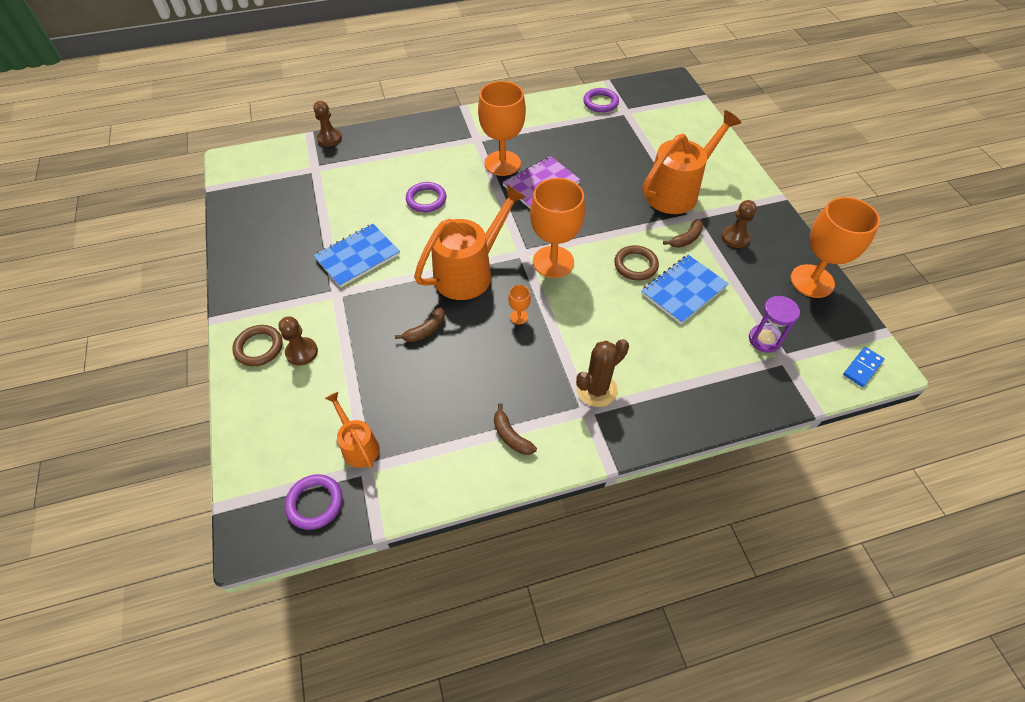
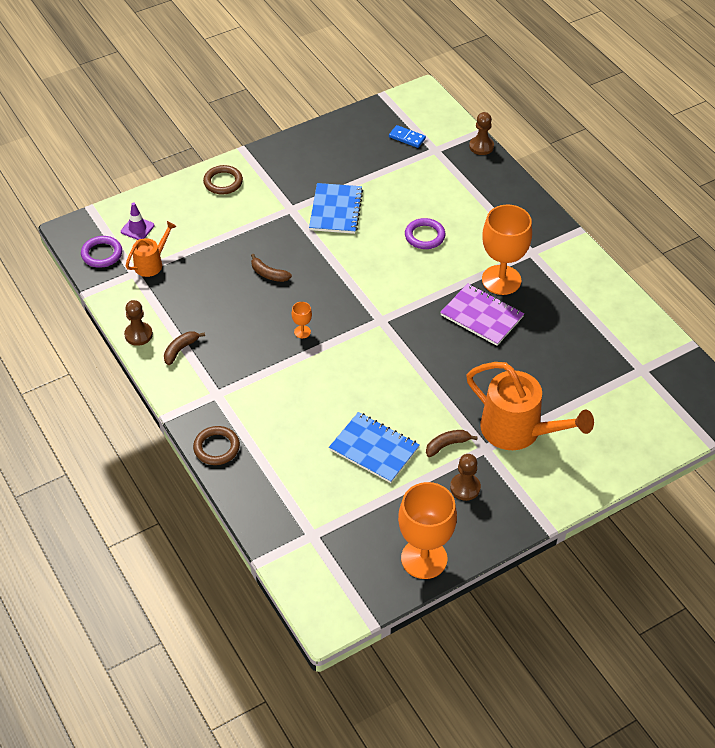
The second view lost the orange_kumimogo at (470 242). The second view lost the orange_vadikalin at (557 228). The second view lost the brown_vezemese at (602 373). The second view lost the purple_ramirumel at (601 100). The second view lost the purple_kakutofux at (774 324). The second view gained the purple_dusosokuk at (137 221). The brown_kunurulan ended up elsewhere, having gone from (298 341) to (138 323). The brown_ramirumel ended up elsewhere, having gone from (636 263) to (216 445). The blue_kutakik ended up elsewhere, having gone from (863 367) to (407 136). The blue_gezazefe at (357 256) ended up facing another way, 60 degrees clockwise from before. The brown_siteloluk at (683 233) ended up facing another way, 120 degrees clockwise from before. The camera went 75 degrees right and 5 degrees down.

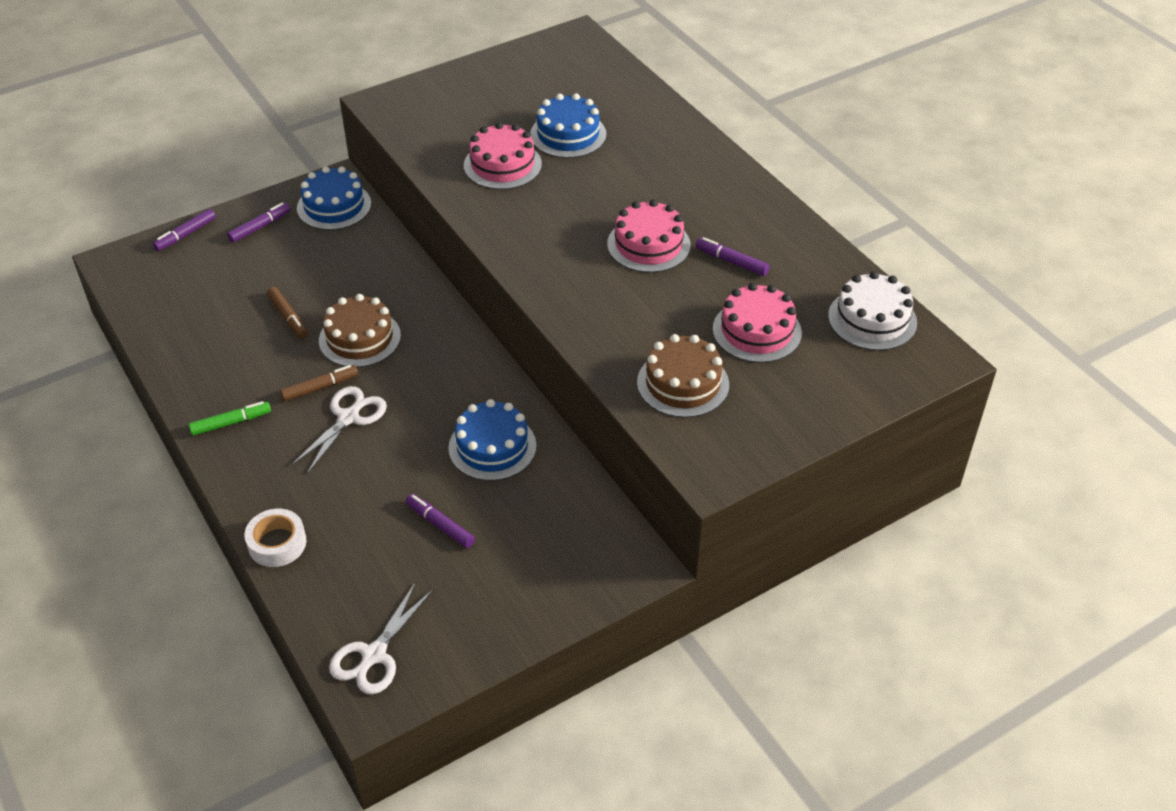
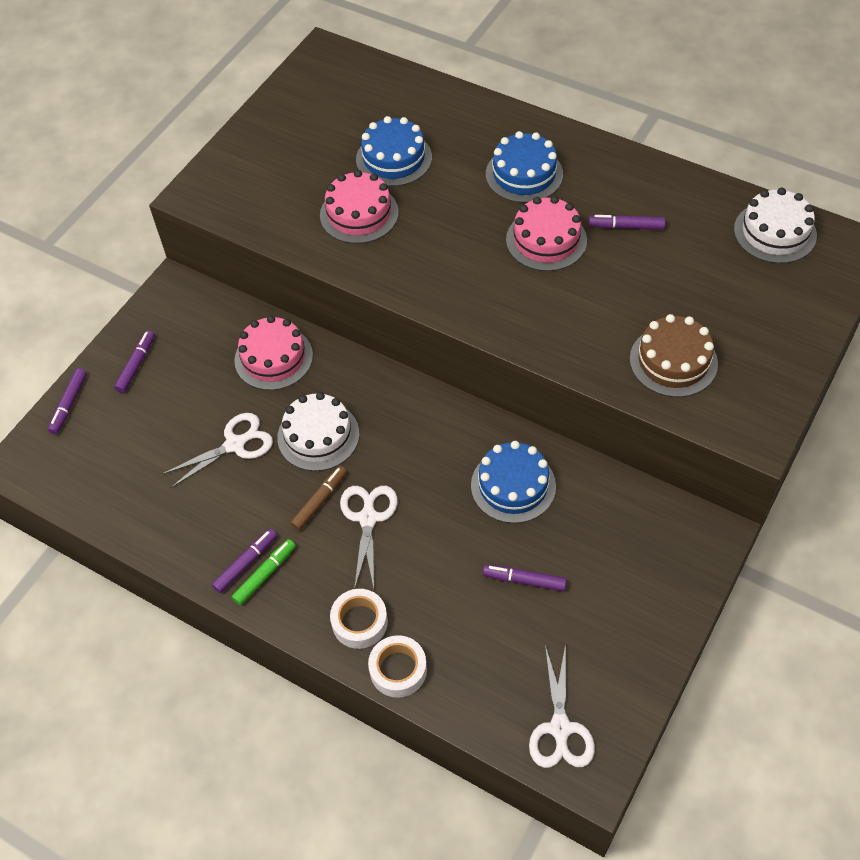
The second view gained the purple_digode at (244 561). The second view gained the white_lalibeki at (359 619). The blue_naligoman ended up elsewhere, having gone from (334 198) to (524 167). The pink_naligoman ended up elsewhere, having gone from (757 323) to (273 352). Where the brown_digode stood at (287 312), the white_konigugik came to stand at (217 450). What was the brown_naligoman at (360 331) turned into the white_naligoman at (318 431). The camera went 25 degrees left and 10 degrees up.

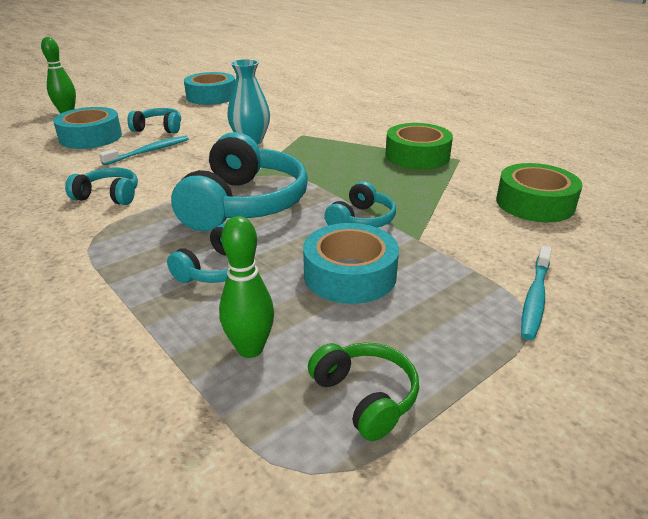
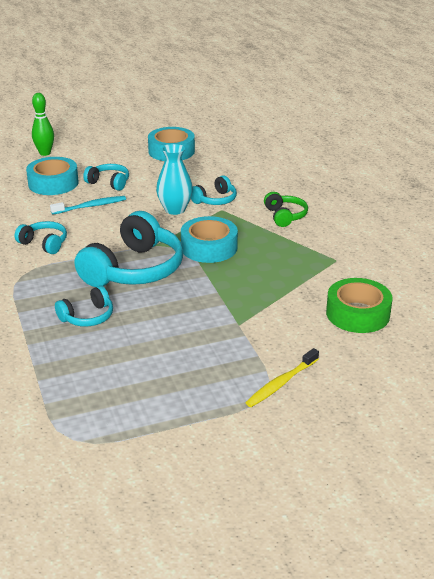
The second view lost the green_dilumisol at (246 287). The second view lost the green_lalibeki at (419 146). The turquoise_lalibeki ended up elsewhere, having gone from (351 263) to (209 239). The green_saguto ended up elsewhere, having gone from (363 392) to (286 209). The turquoise_saguto ended up elsewhere, having gone from (360 204) to (214 190). What was the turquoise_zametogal at (536 293) turned into the yellow_zametogal at (282 377). The camera went 20 degrees right and 0 degrees up.

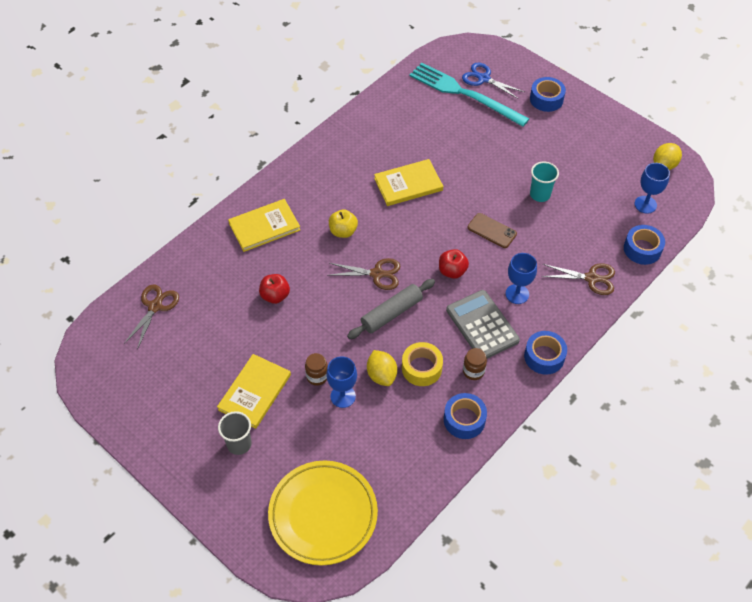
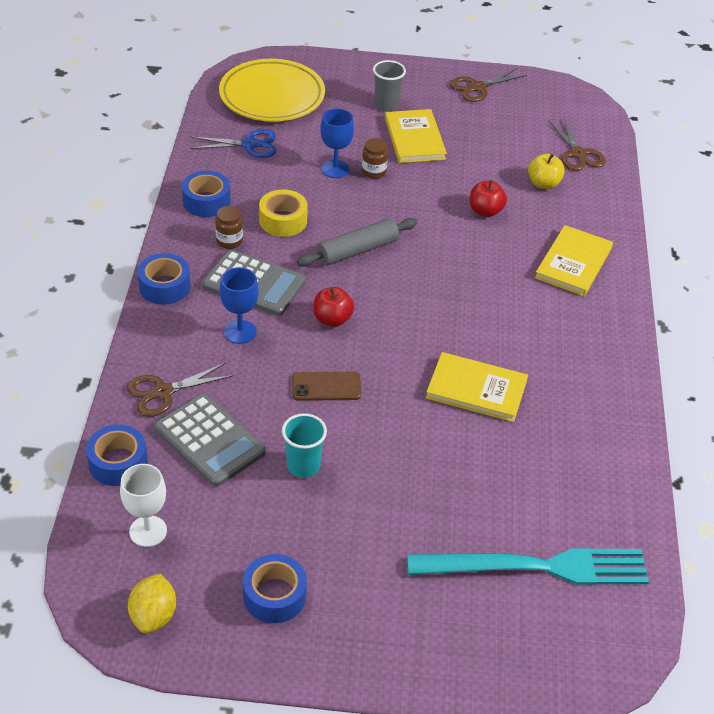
The second view lost the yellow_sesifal at (382 368). The second view gained the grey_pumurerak at (210 440). The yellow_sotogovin ended up elsewhere, having gone from (343 223) to (546 171). The brown_konigugik ended up elsewhere, having gone from (365 274) to (488 85). The blue_konigugik ended up elsewhere, having gone from (493 81) to (233 143). The blue_lalibeki ended up elsewhere, having gone from (548 94) to (275 588). What was the blue_vadikalin at (652 188) turned into the white_vadikalin at (143 505). The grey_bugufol at (391 309) ended up facing another way, 45 degrees clockwise from before. The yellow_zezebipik at (408 182) ended up facing another way, 75 degrees clockwise from before. The camera went 140 degrees right and 10 degrees down.

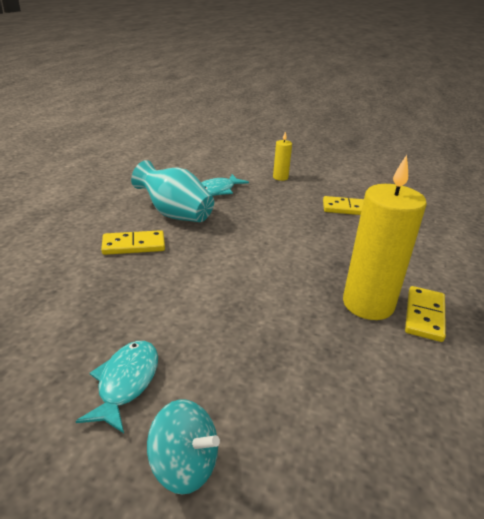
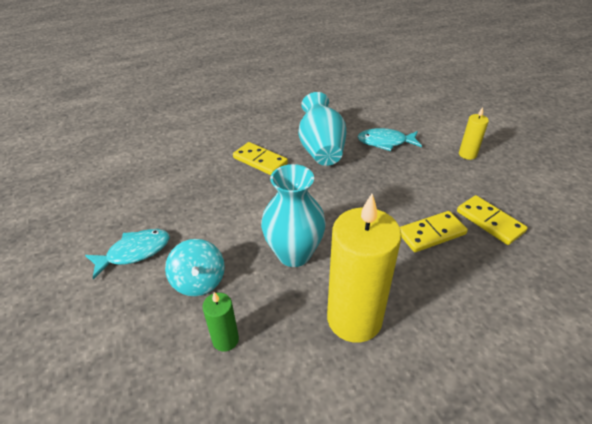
The second view gained the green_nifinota at (221 321). The second view gained the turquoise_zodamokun at (293 215). The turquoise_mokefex ended up elsewhere, having gone from (183 447) to (195 267). The yellow_kutakik ended up elsewhere, having gone from (425 314) to (434 231). The camera went 50 degrees right and 10 degrees up.

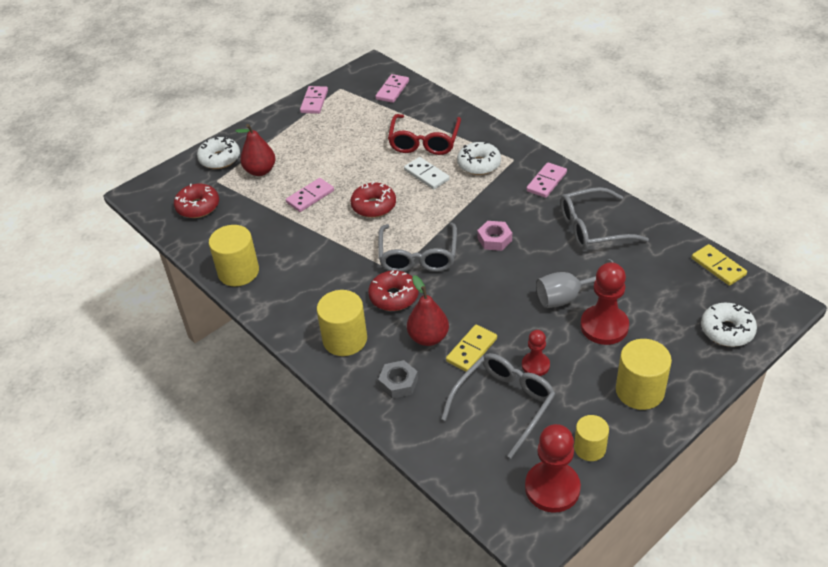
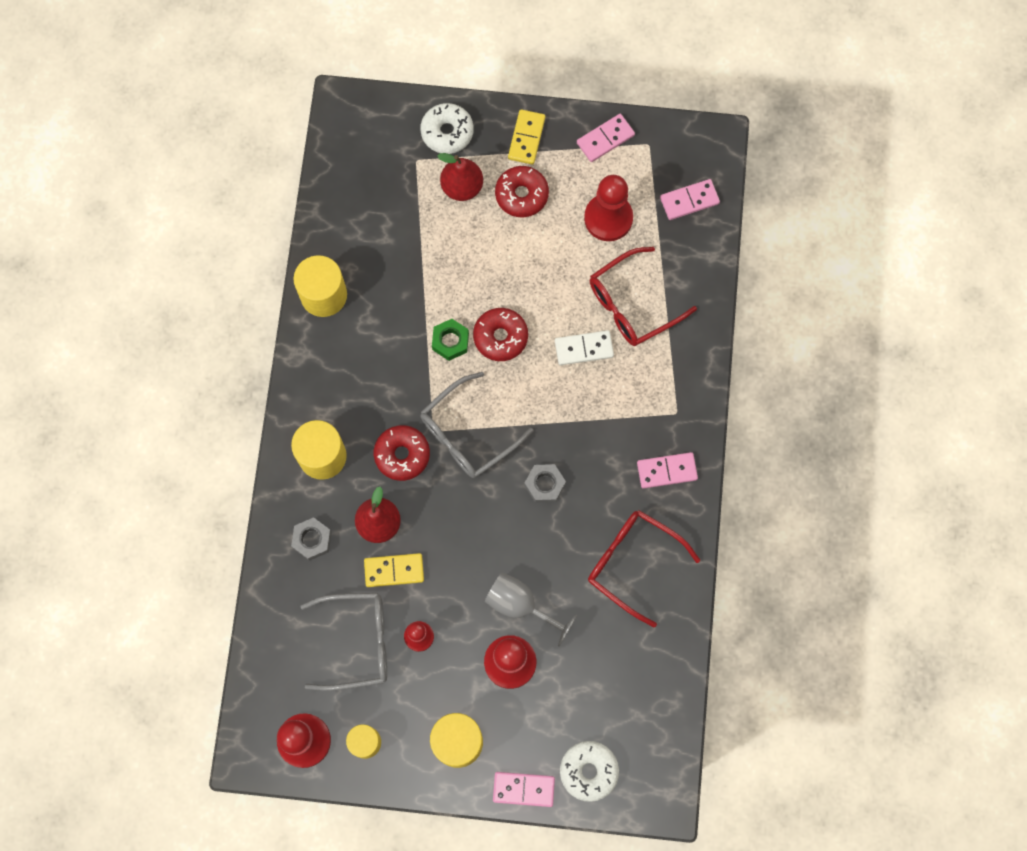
The second view lost the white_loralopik at (479 158). The second view gained the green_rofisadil at (450 340). The second view gained the red_kunurulan at (608 208). The red_loralopik ended up elsewhere, having gone from (196 201) to (522 191). The pink_kutakik ended up elsewhere, having gone from (310 195) to (524 789). The yellow_kutakik ended up elsewhere, having gone from (719 265) to (526 137). What was the pink_rofisadil at (494 236) turned into the grey_rofisadil at (545 483). What was the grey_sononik at (604 218) turned into the red_sononik at (644 568). The white_kutakik at (427 173) ended up facing another way, 75 degrees clockwise from before. The camera went 45 degrees right and 30 degrees up.

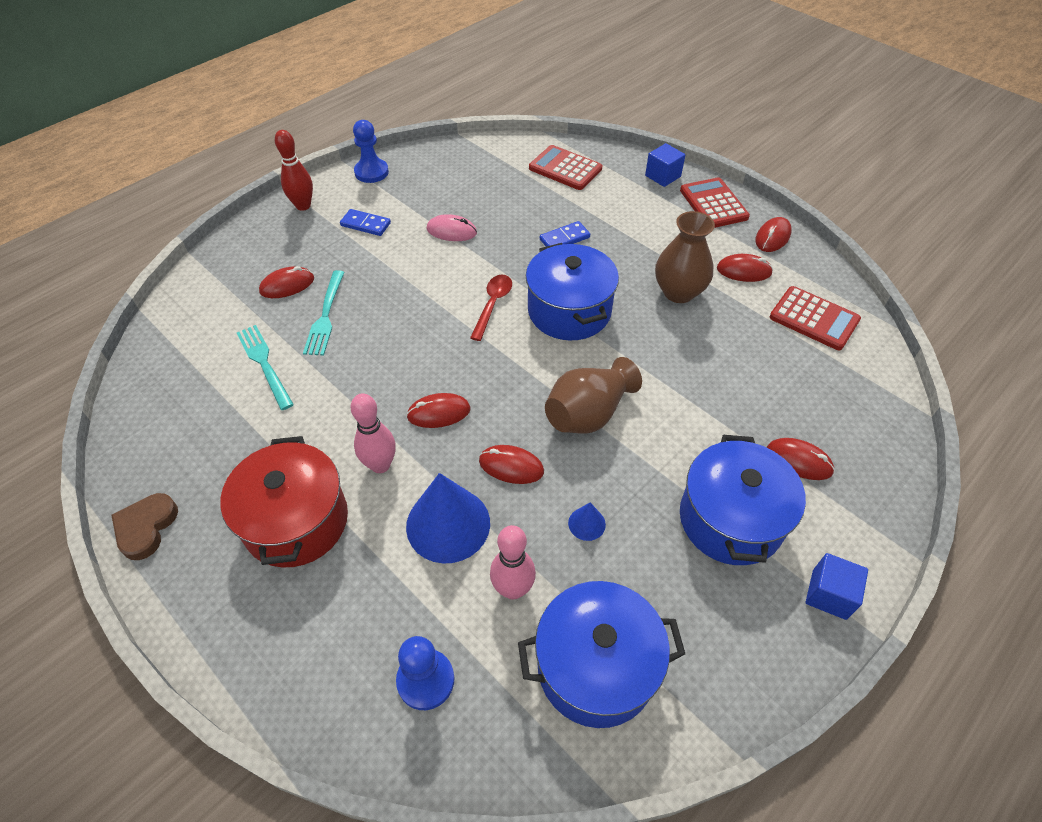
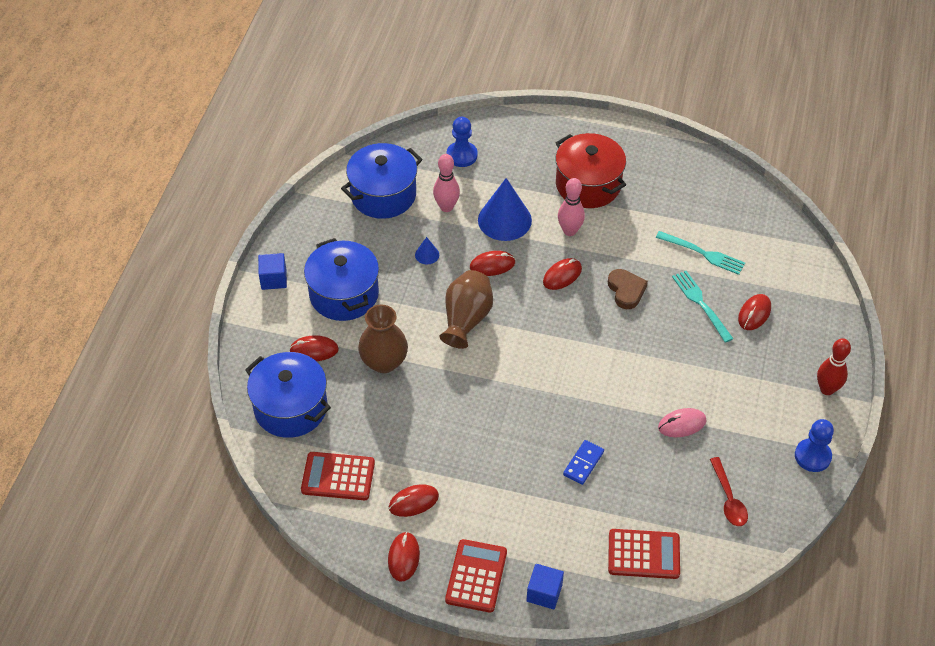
The second view lost the blue_kutakik at (365 222). The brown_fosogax ended up elsewhere, having gone from (144 526) to (628 289). The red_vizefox ended up elsewhere, having gone from (491 308) to (729 491). The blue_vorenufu ended up elsewhere, having gone from (572 291) to (288 395). The brown_zodamokun ended up elsewhere, having gone from (685 257) to (383 339). The red_pumurerak at (715 202) ended up facing another way, 120 degrees counterclockwise from before. The camera went 150 degrees right and 0 degrees up.

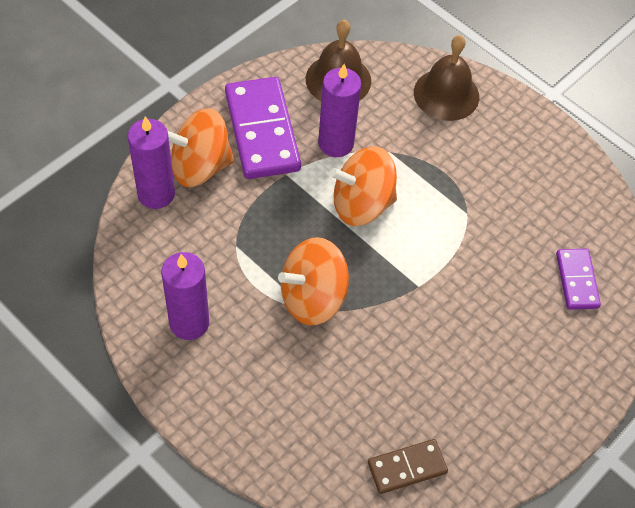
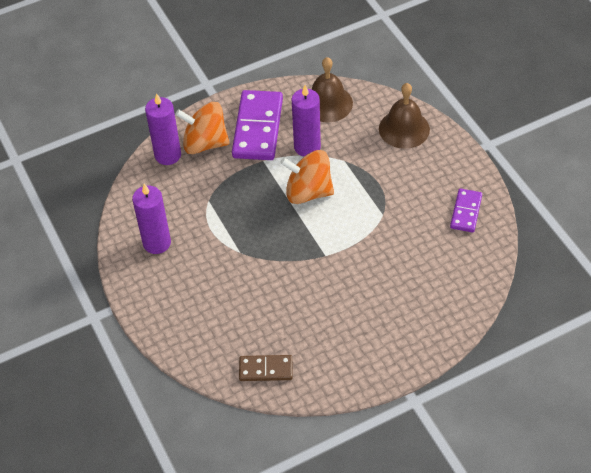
The second view lost the orange_mokefex at (313 281). The purple_kutakik ended up elsewhere, having gone from (578 279) to (466 210). The camera went 25 degrees right and 5 degrees down.

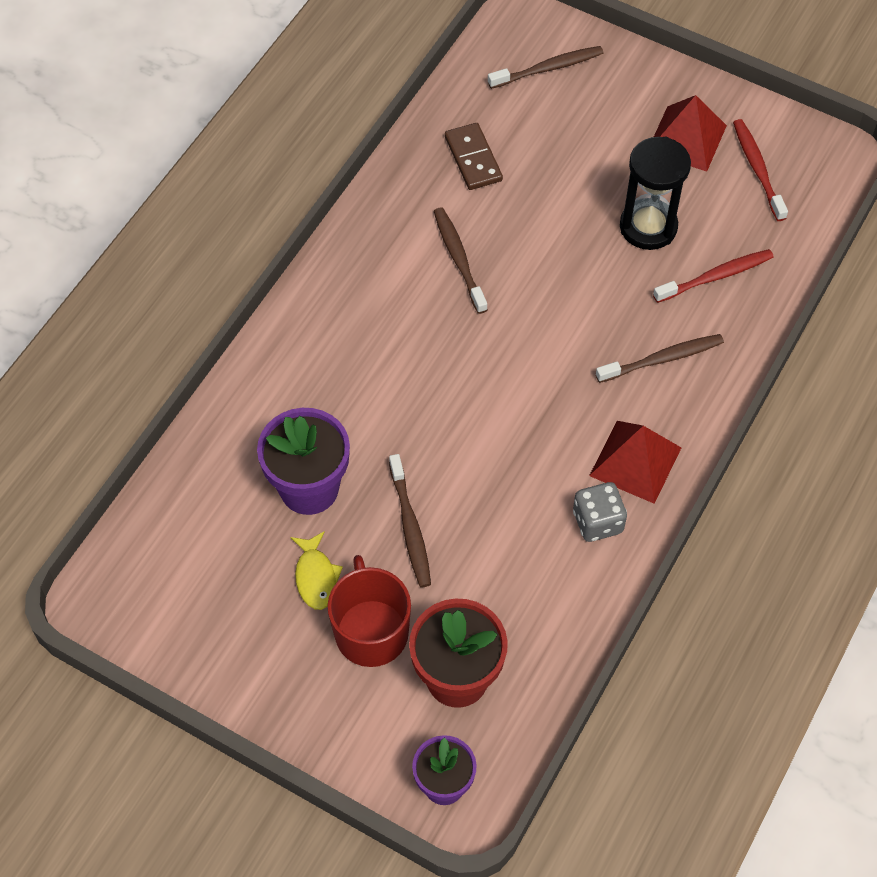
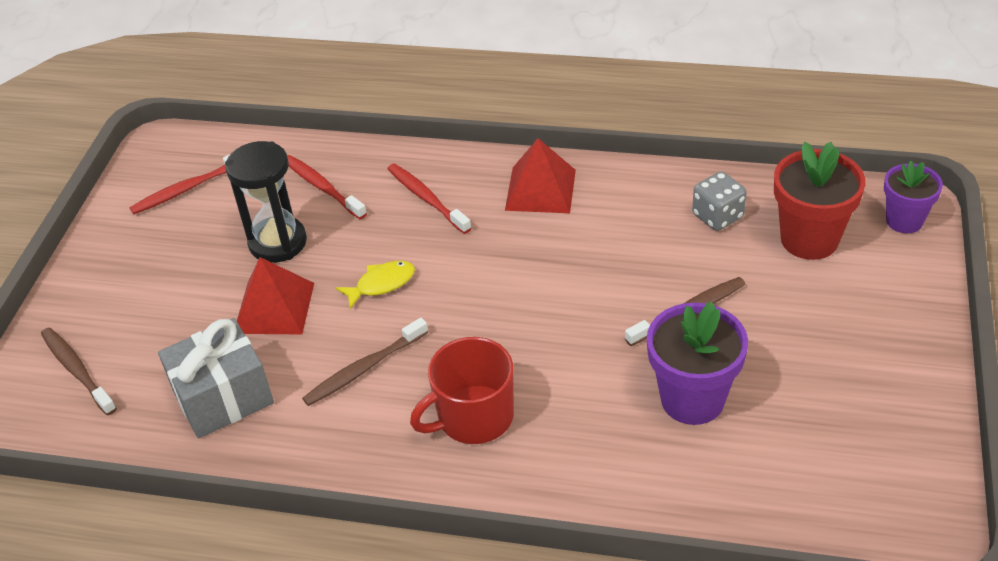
The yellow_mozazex ended up elsewhere, having gone from (316 570) to (375 285). The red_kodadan ended up elsewhere, having gone from (369 611) to (462 390). The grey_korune ended up elsewhere, having gone from (600 512) to (719 201). The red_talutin ended up elsewhere, having gone from (690 133) to (275 295). Where the brown_kutakik stood at (474 156), the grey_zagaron came to stand at (216 378). What was the brown_zametogal at (660 358) turned into the red_zametogal at (429 198). The camera went 105 degrees left and 15 degrees down.

